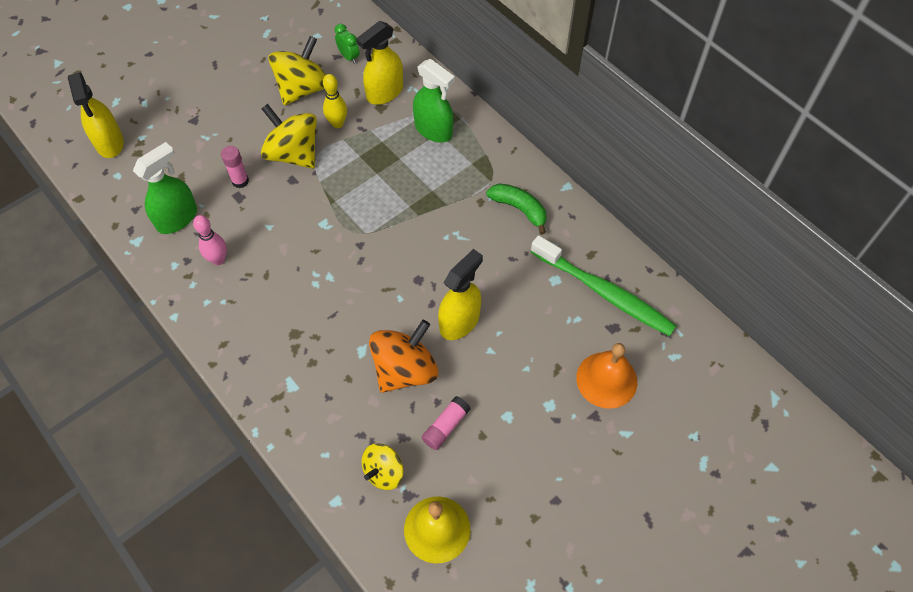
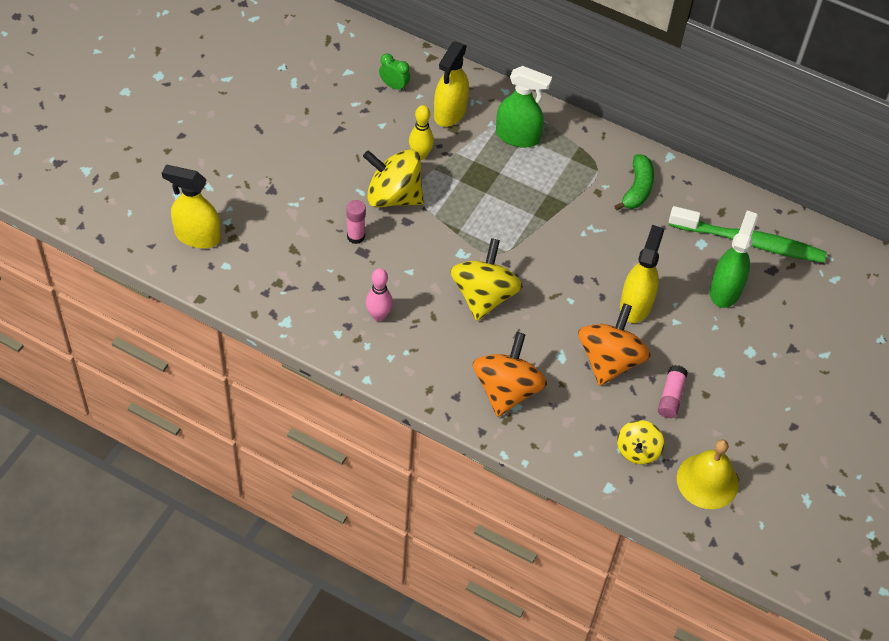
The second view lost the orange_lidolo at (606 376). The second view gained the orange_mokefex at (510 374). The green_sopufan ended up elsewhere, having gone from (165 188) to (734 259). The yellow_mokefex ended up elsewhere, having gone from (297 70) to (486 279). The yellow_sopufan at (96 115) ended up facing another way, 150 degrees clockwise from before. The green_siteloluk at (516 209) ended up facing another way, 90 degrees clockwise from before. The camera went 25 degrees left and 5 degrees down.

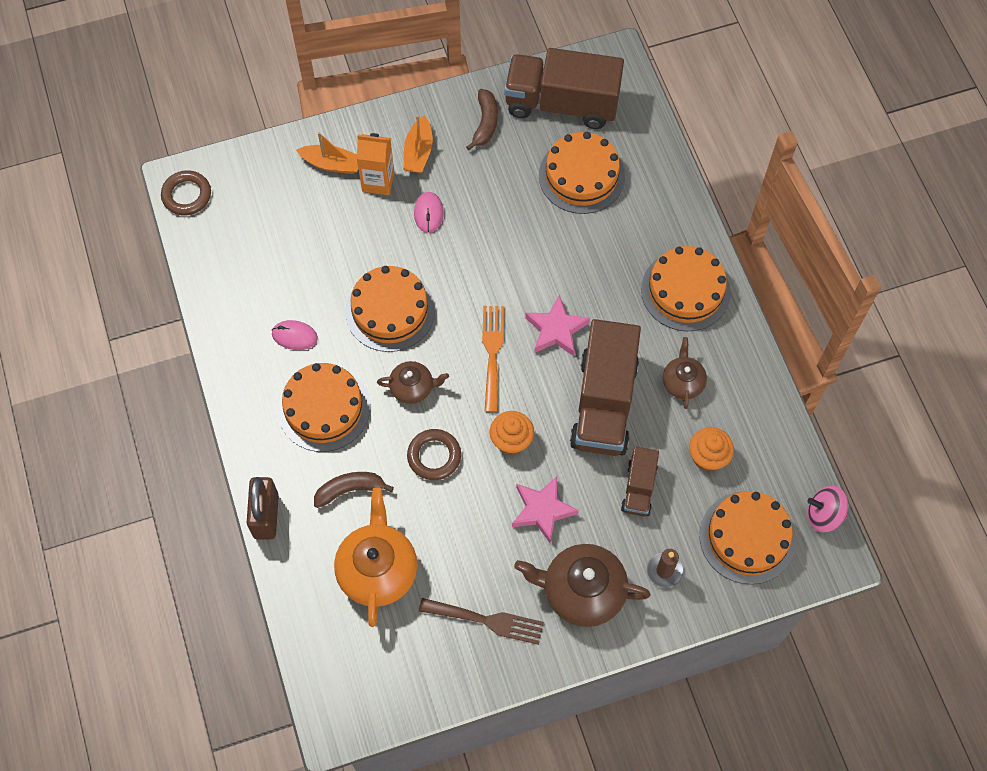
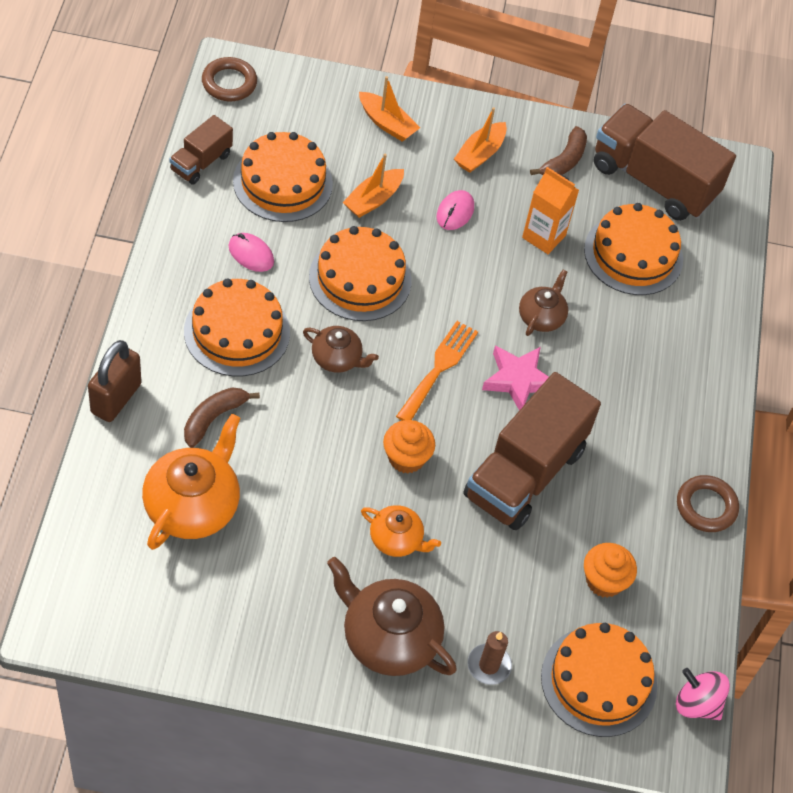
The second view lost the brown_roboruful at (481 621). The second view gained the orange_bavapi at (373 185). The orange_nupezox ended up elsewhere, having gone from (375 164) to (550 210). The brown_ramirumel ended up elsewhere, having gone from (434 454) to (708 503). The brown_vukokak ended up elsewhere, having gone from (640 481) to (201 150). The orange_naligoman ended up elsewhere, having gone from (686 288) to (283 177). The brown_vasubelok ended up elsewhere, having gone from (685 373) to (543 302). Where the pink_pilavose stood at (545 509), the orange_vasubelok came to stand at (401 531). The brown_siteloluk at (354 490) ended up facing another way, 60 degrees counterclockwise from before. The camera went 20 degrees right and 10 degrees down.

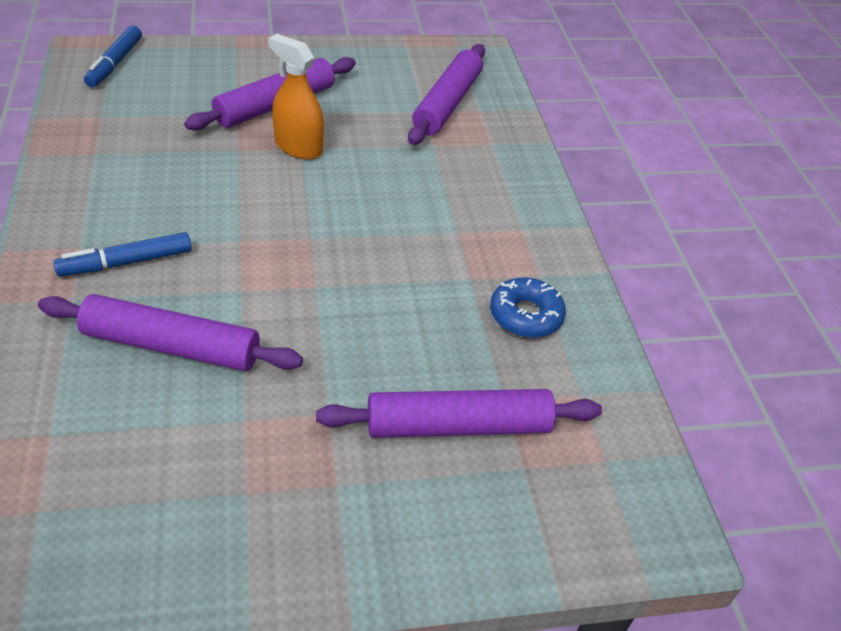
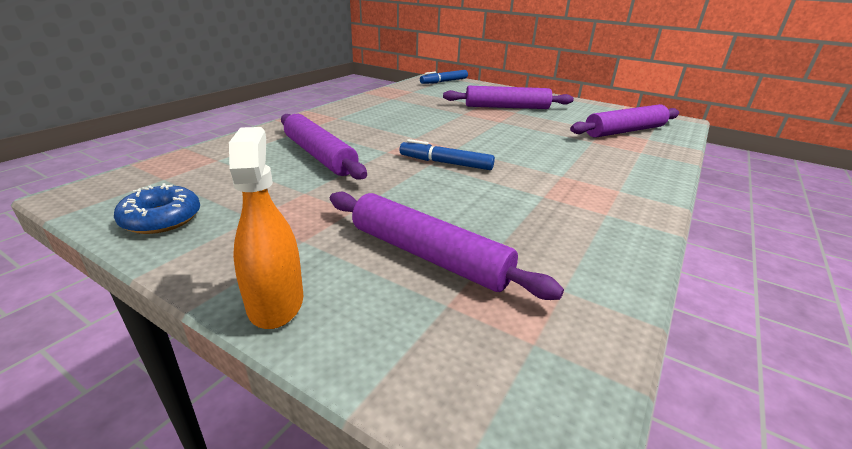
The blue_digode ended up elsewhere, having gone from (122 254) to (447 154). The orange_sopufan ended up elsewhere, having gone from (296 97) to (266 228). The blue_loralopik ended up elsewhere, having gone from (528 308) to (157 208). The camera went 45 degrees right and 15 degrees down.

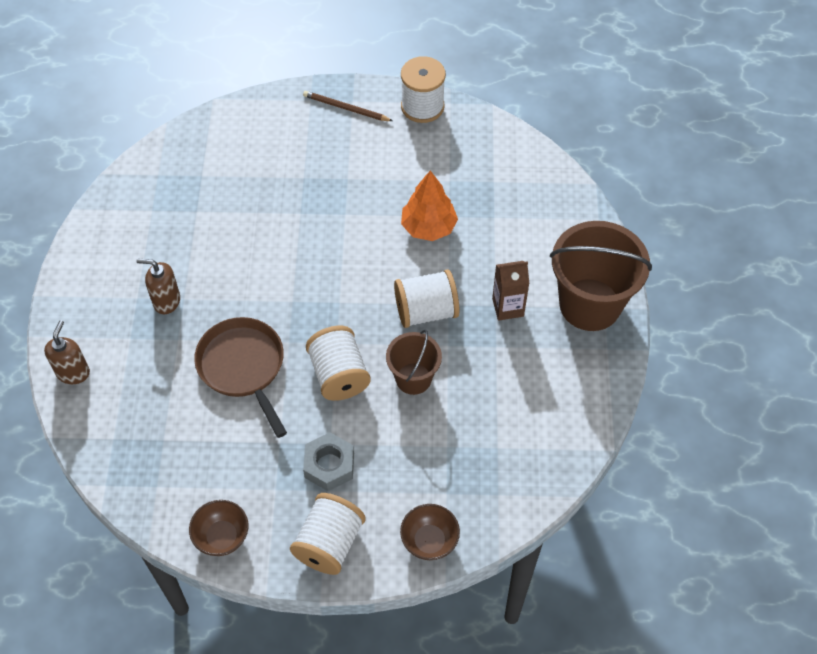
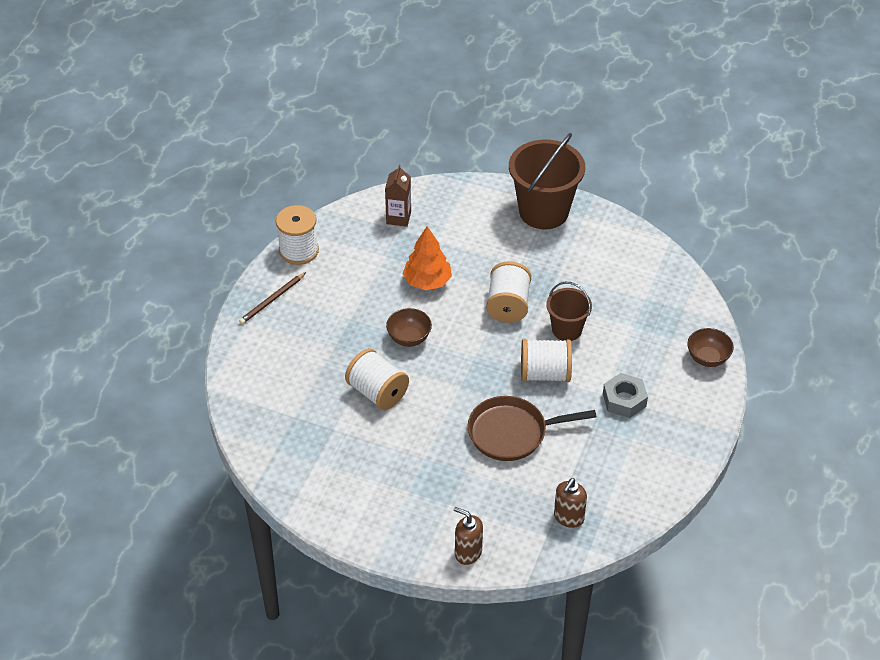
The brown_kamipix ended up elsewhere, having gone from (158 286) to (570 503). The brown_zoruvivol ended up elsewhere, having gone from (219 528) to (409 327). The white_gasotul ended up elsewhere, having gone from (328 534) to (377 379). The brown_nupezox ended up elsewhere, having gone from (511 291) to (398 196). The camera went 70 degrees left and 10 degrees down.

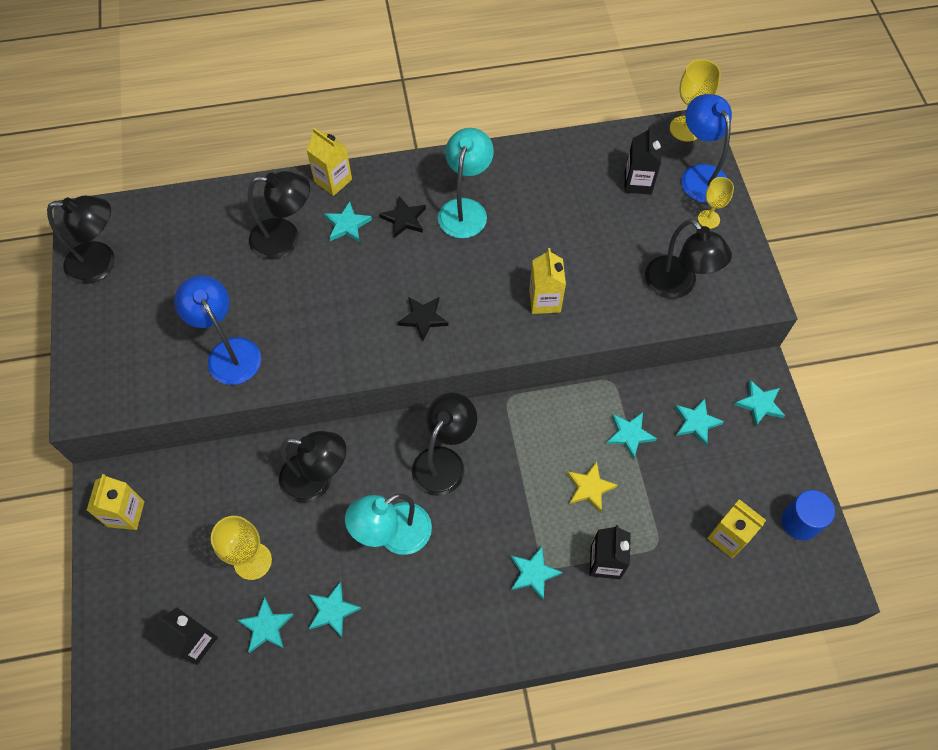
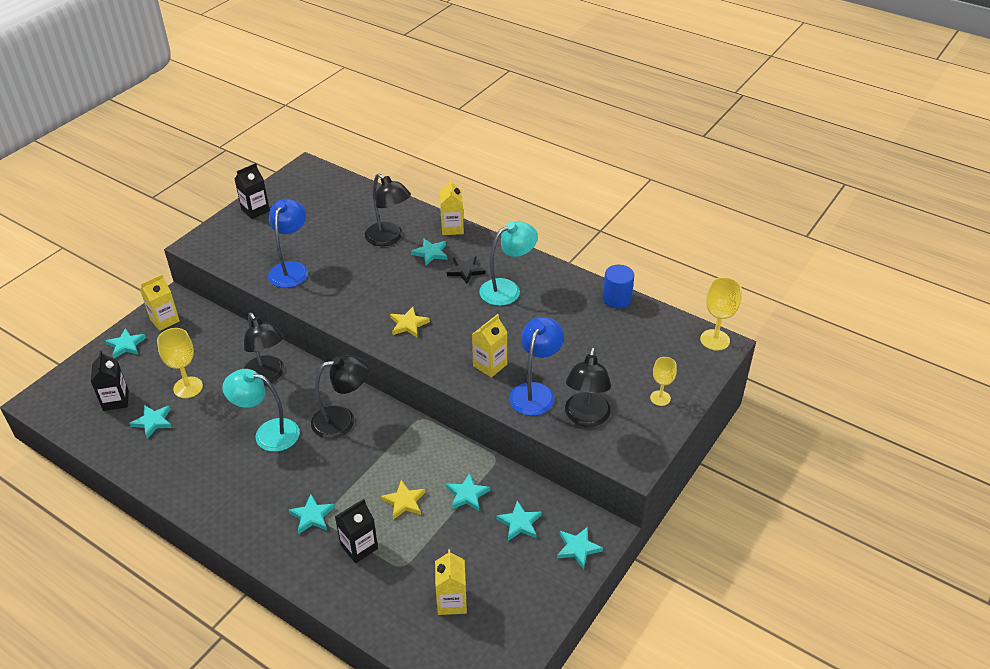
The second view lost the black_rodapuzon at (81 240). The turquoise_pilavose ended up elsewhere, having gone from (335 609) to (126 343). The black_nupezox ended up elsewhere, having gone from (642 160) to (252 191). The blue_rodapuzon ended up elsewhere, having gone from (706 148) to (536 366). The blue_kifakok ended up elsewhere, having gone from (808 515) to (618 287). What was the black_pilavose at (423 319) turned into the yellow_pilavose at (410 322). The camera went 45 degrees right and 20 degrees down.

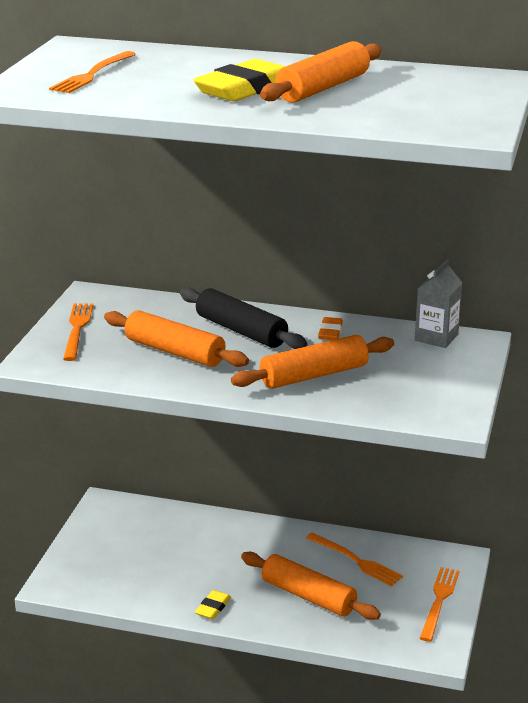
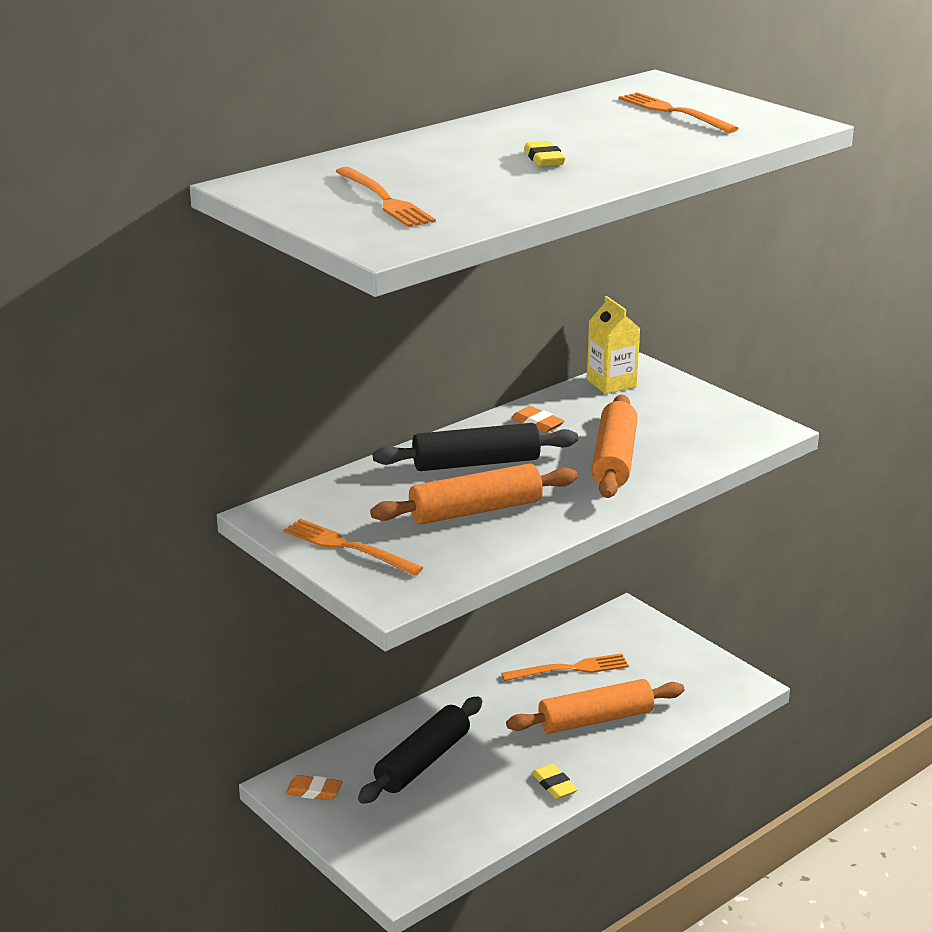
The second view lost the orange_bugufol at (320 72). The second view gained the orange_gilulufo at (314 787). The second view gained the black_bugufol at (420 750). The orange_roboruful ended up elsewhere, having gone from (440 604) to (679 112). What was the grey_nupezox at (439 303) turned into the yellow_nupezox at (613 345). The size of the yellow_gilulufo at (239 80) changed by a factor of 0.50. The camera went 55 degrees left and 0 degrees up.

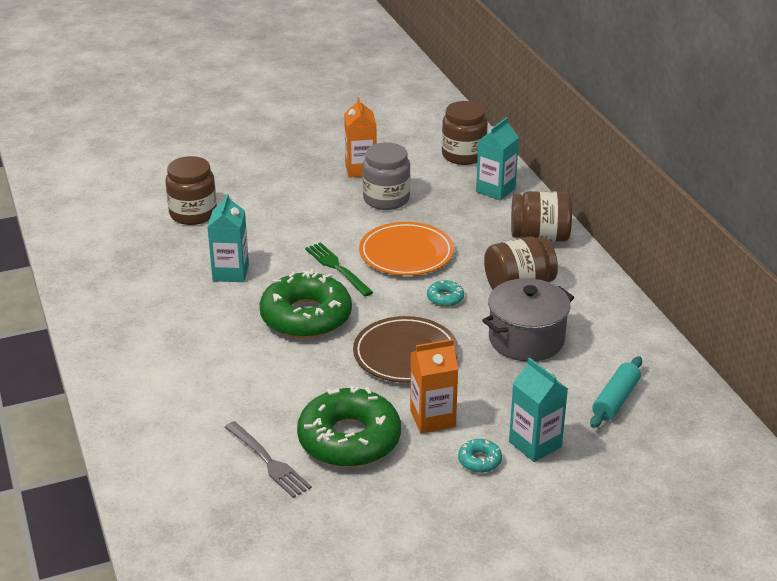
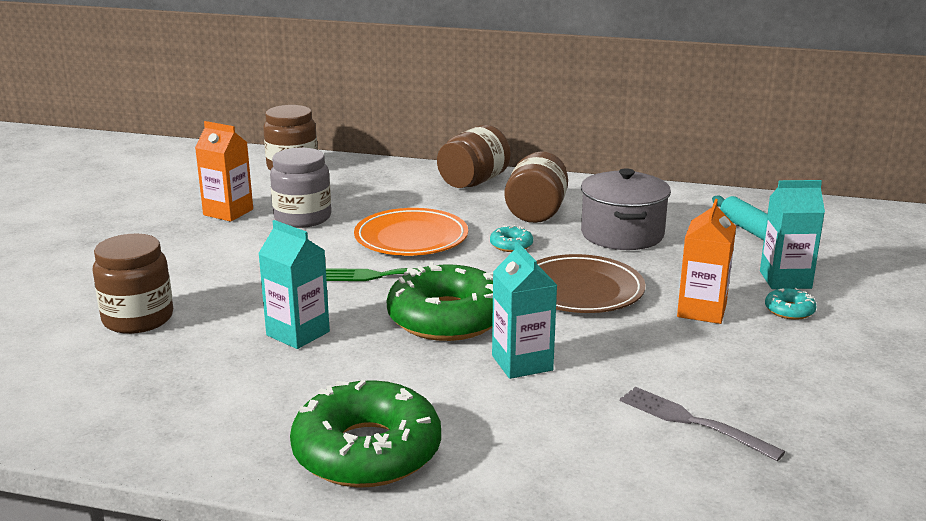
The green_loralopik ended up elsewhere, having gone from (349 426) to (365 434). The turquoise_nupezox ended up elsewhere, having gone from (497 159) to (524 310). The grey_roboruful at (268 459) ended up facing another way, 135 degrees counterclockwise from before. The camera went 55 degrees left and 10 degrees down.

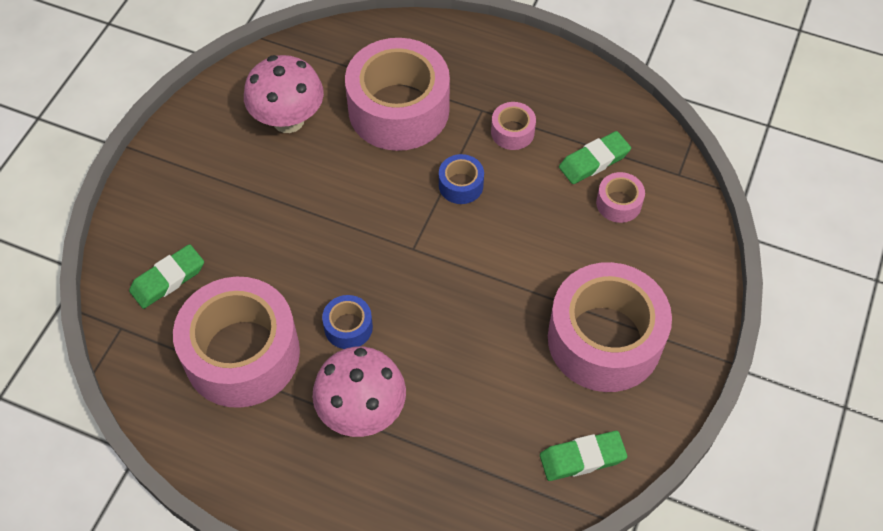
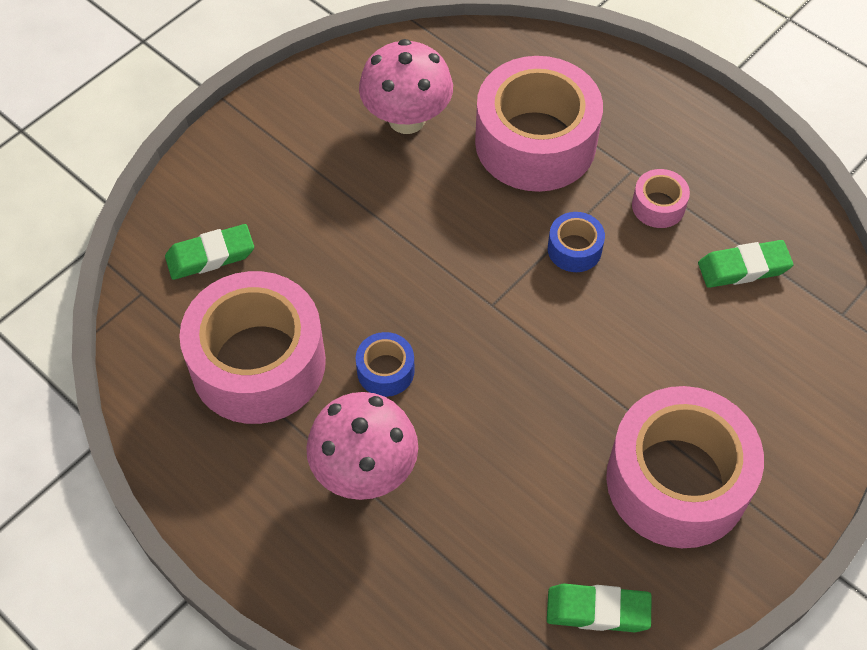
The second view lost the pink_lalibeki at (620 197). The camera went 20 degrees right and 0 degrees up.

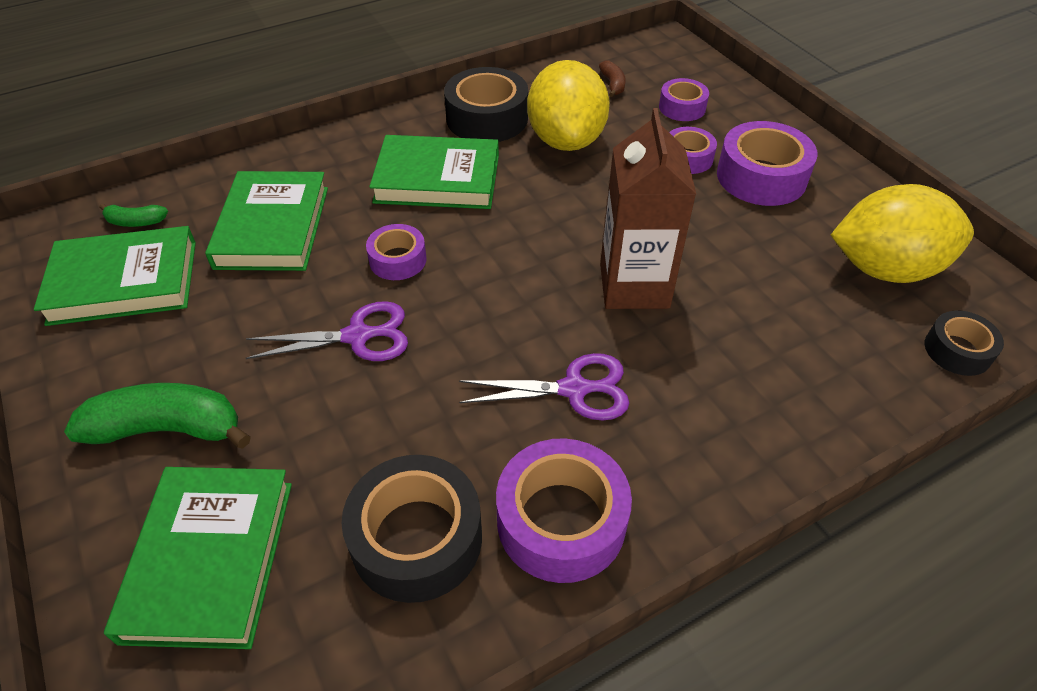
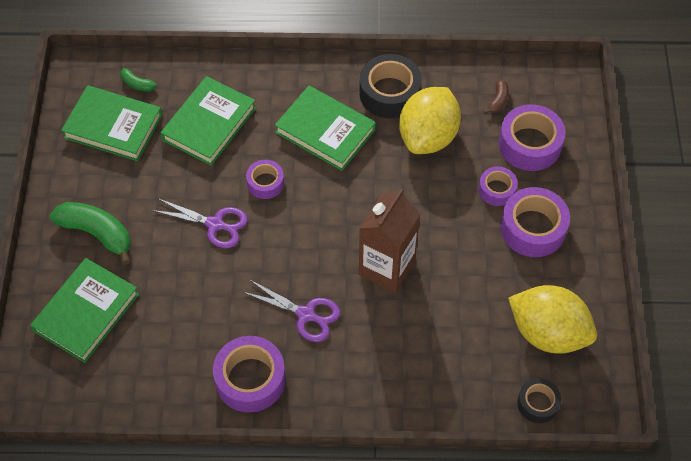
The second view lost the black_lalibeki at (412 529). The size of the purple_lalibeki at (684 99) changed by a factor of 1.72. The camera went 30 degrees right and 10 degrees up.

